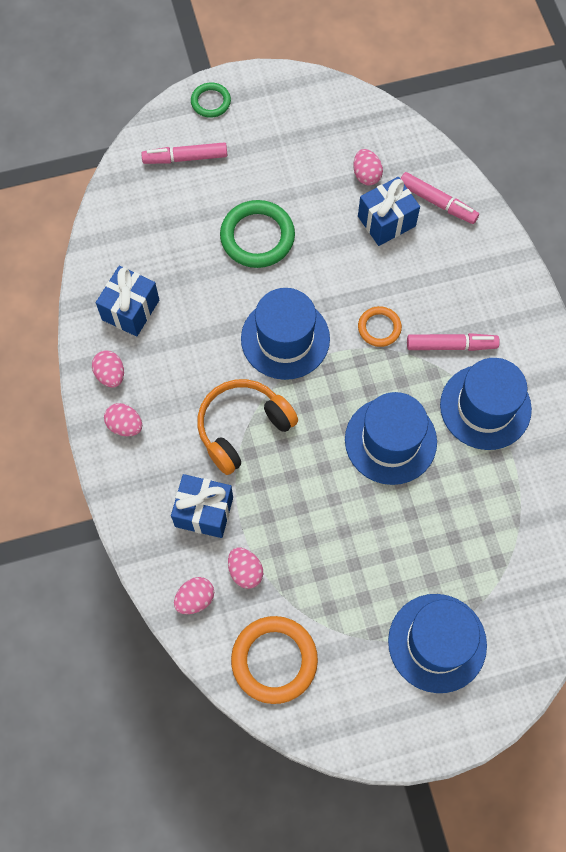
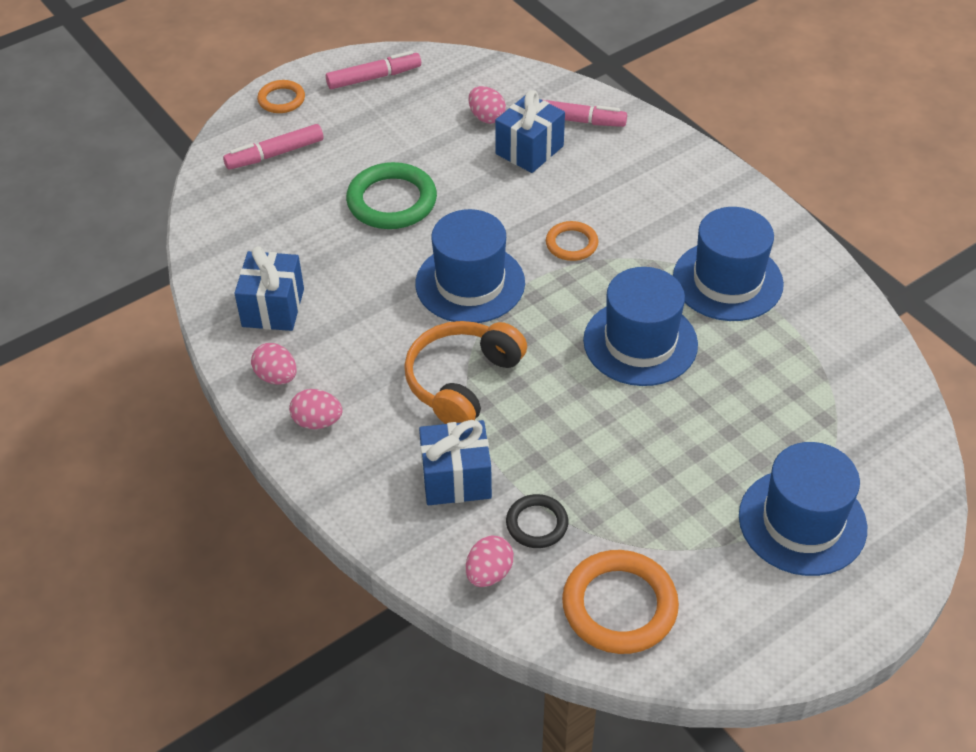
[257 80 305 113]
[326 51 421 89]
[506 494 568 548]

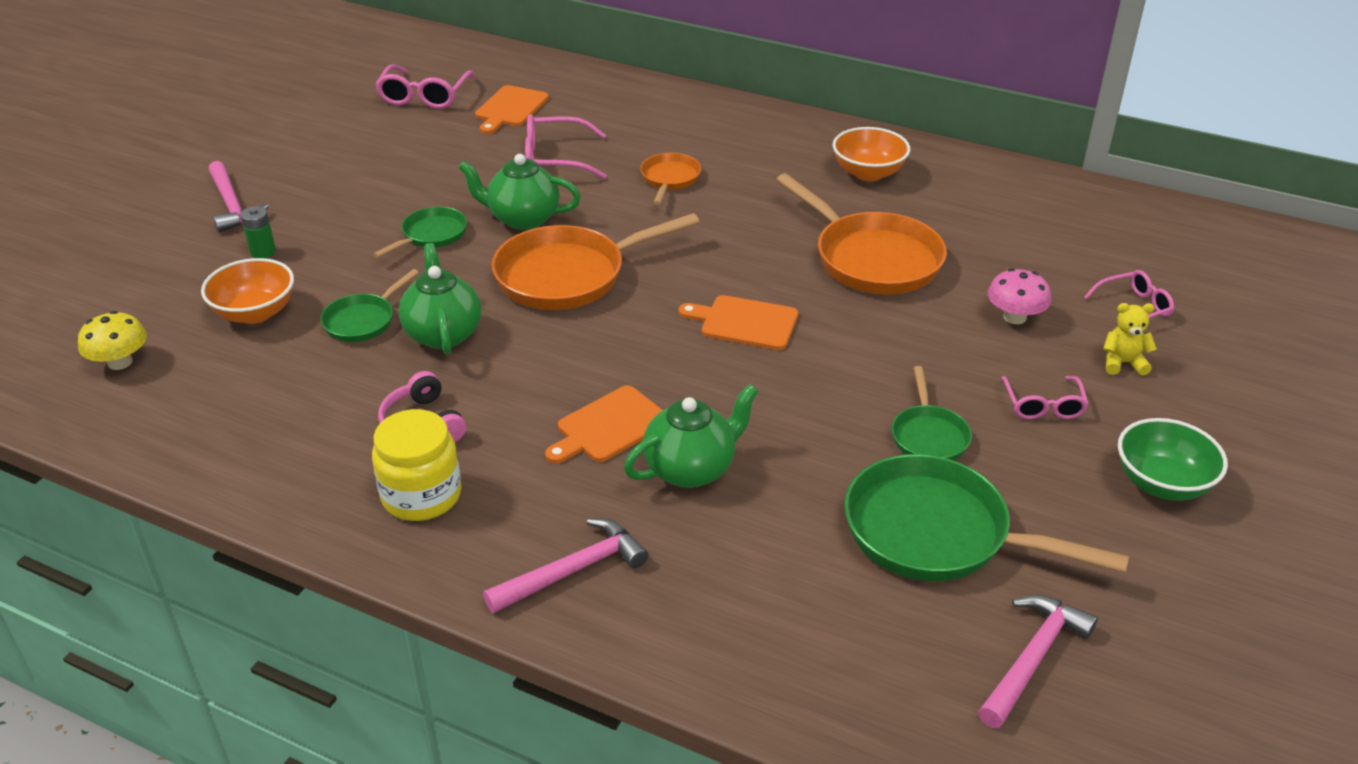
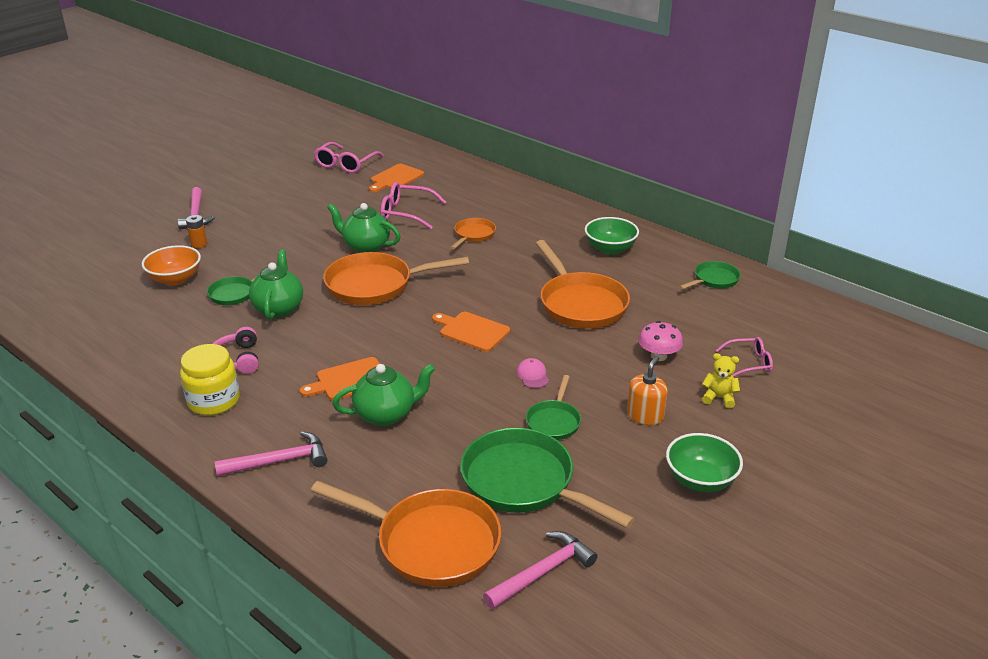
[585 217 639 255]
[186 215 207 249]
[679 261 741 290]
[78 311 147 370] (first image)
[627 356 668 425]
[516 358 549 388]
[311 481 501 587]

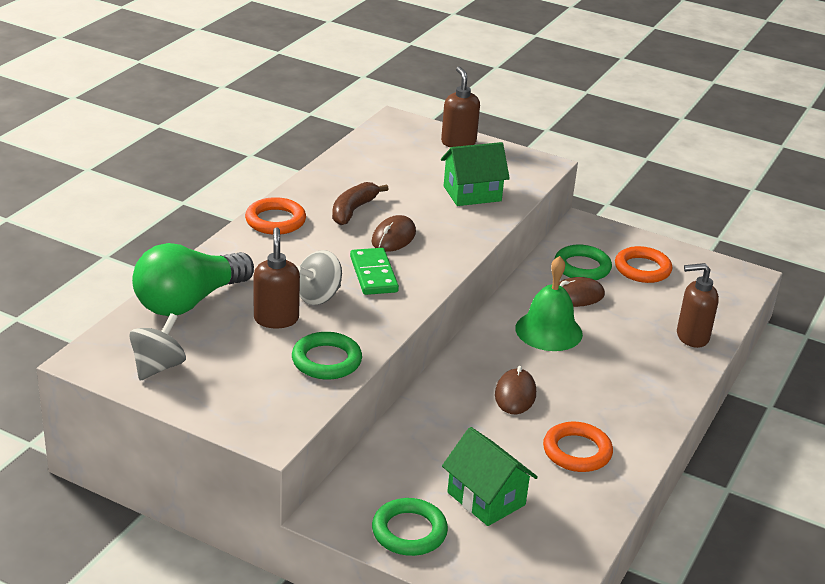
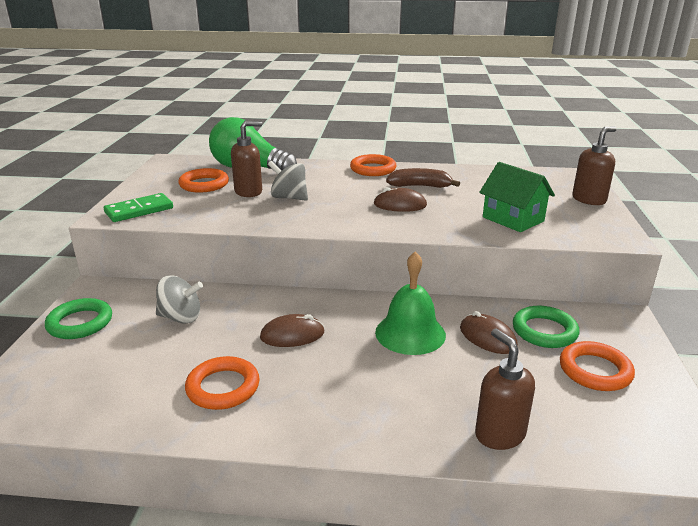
[104 193 173 222]
[156 275 203 324]
[292 332 362 379] (first image)
[442 427 538 526] (first image)
[178 168 229 193]

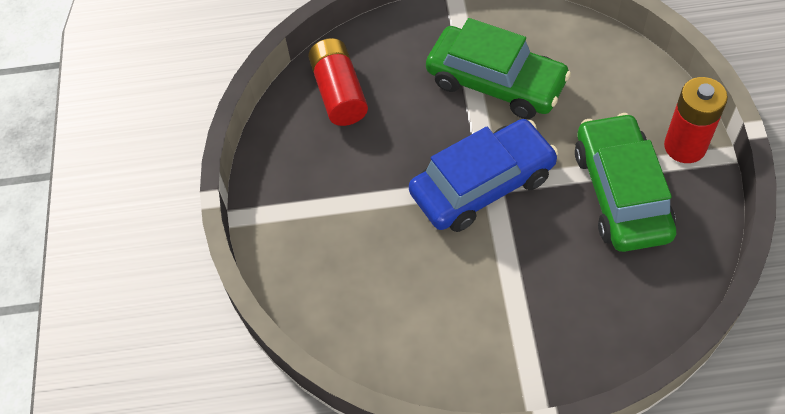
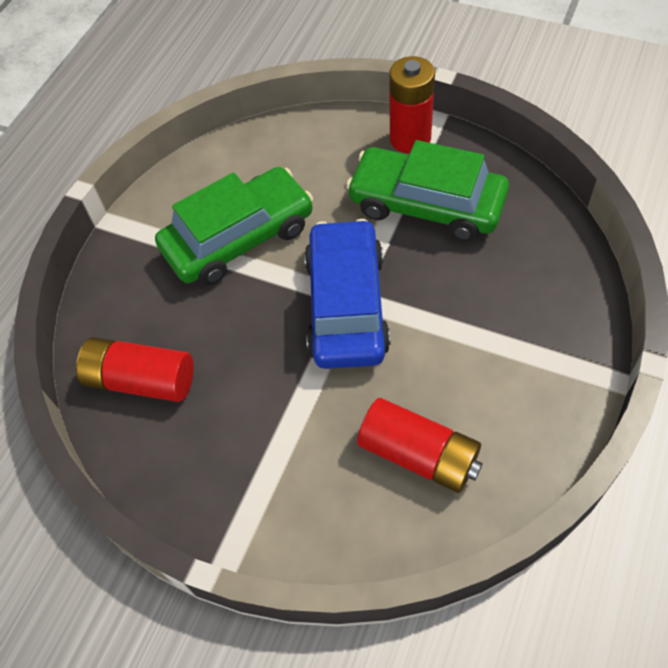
[357 398 483 493]

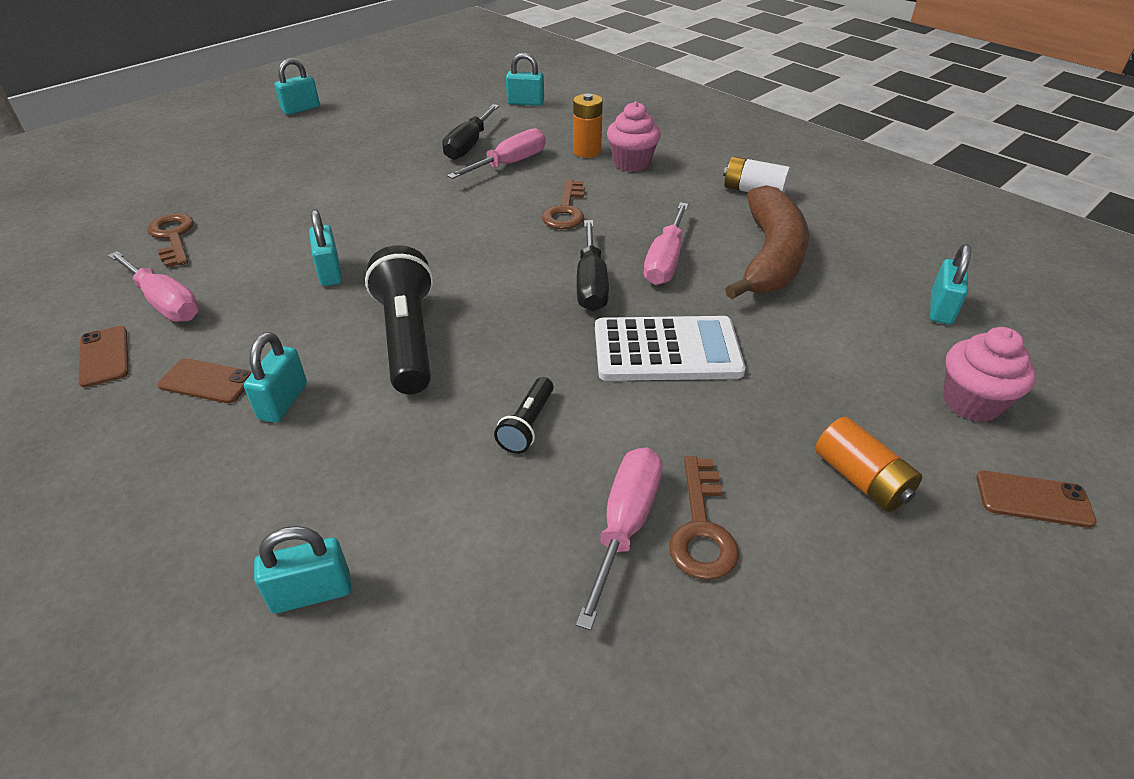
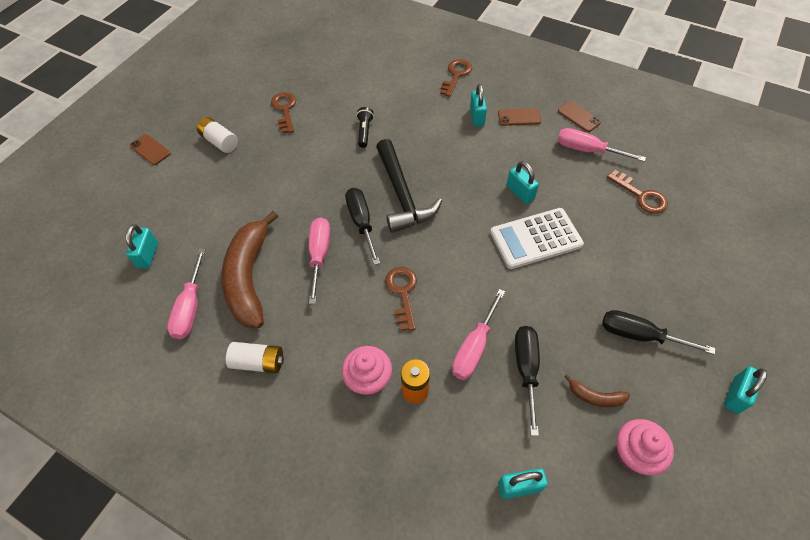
[365 245 433 394] (first image)
[490 208 584 269]
[616 419 674 475]
[197 117 238 153]
[167 248 206 339]
[130 134 171 165]
[254 526 351 613] (first image)
[440 59 472 97]
[376 139 442 233]
[602 310 715 355]
[564 374 630 407]

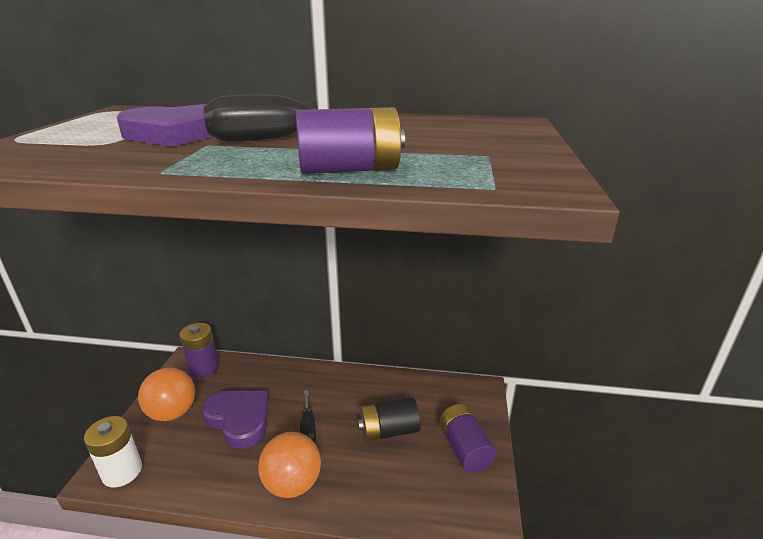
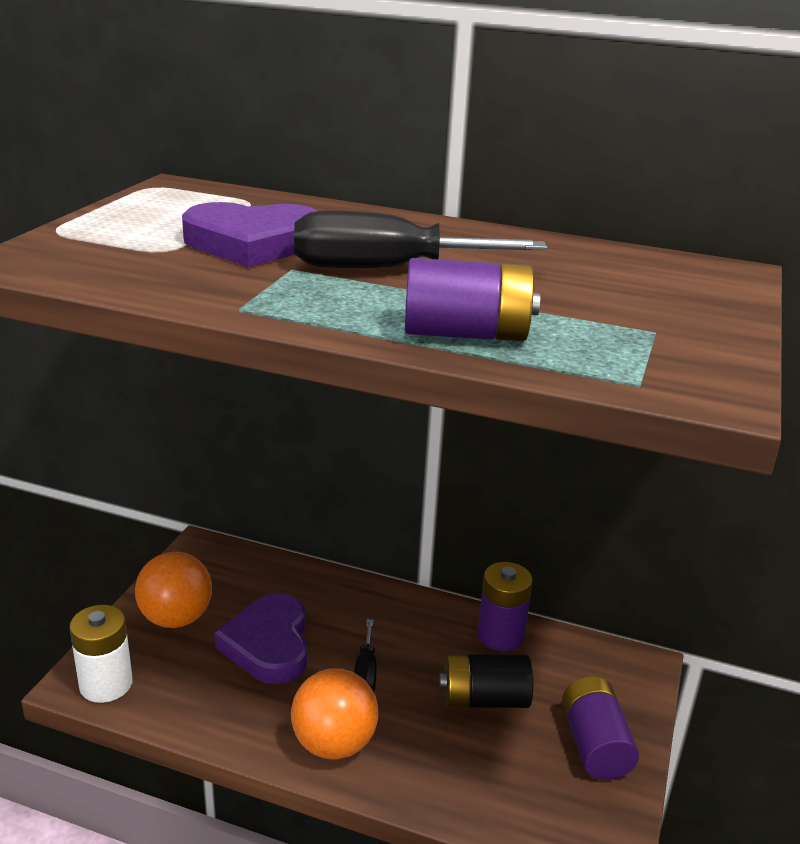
[478 562 533 651]
[214 593 308 684]

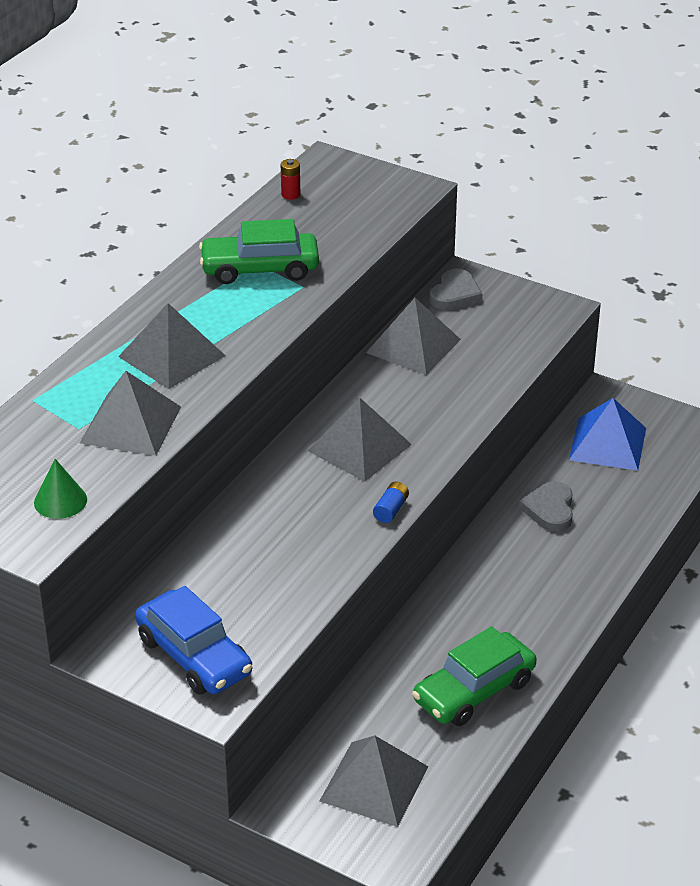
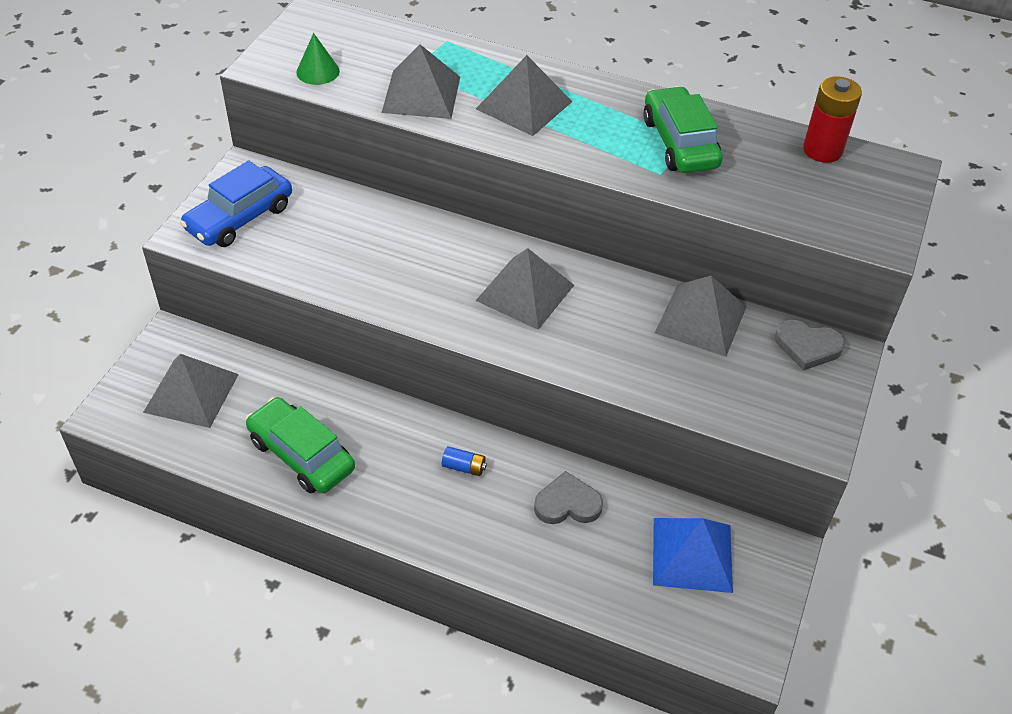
[803 76 862 163]
[442 446 487 476]

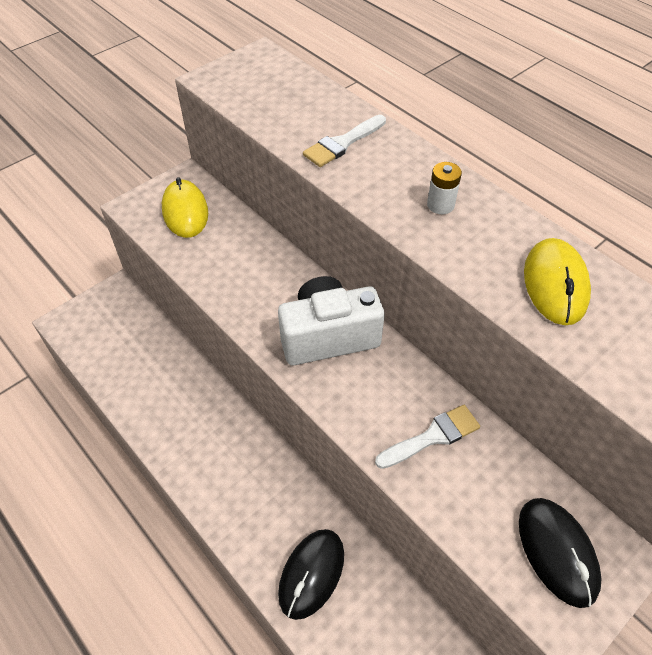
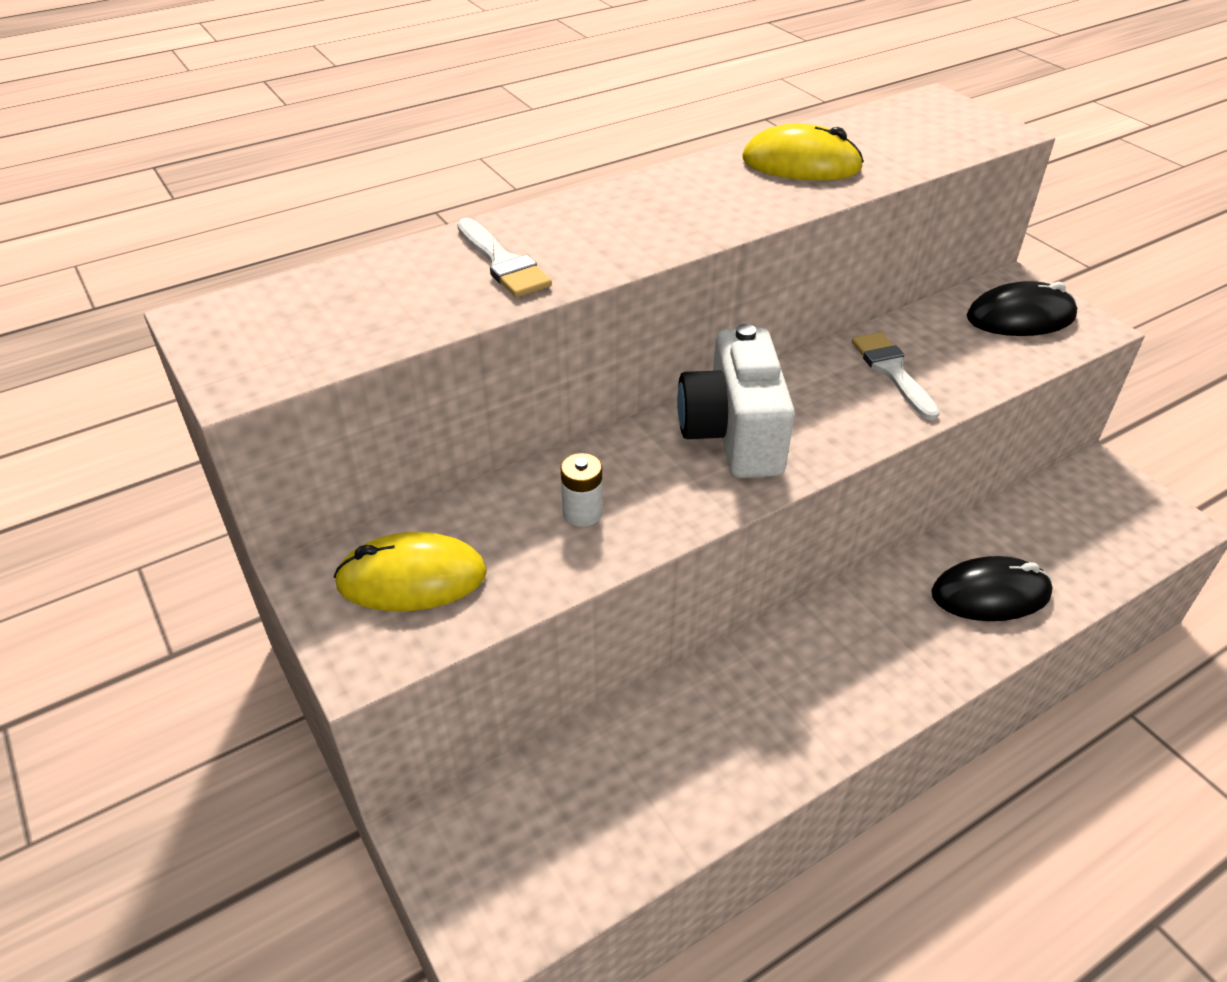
[561 453 603 527]
[931 556 1053 621]

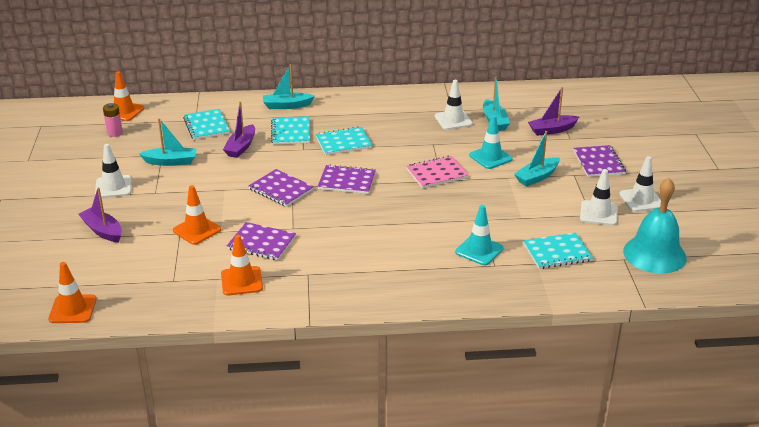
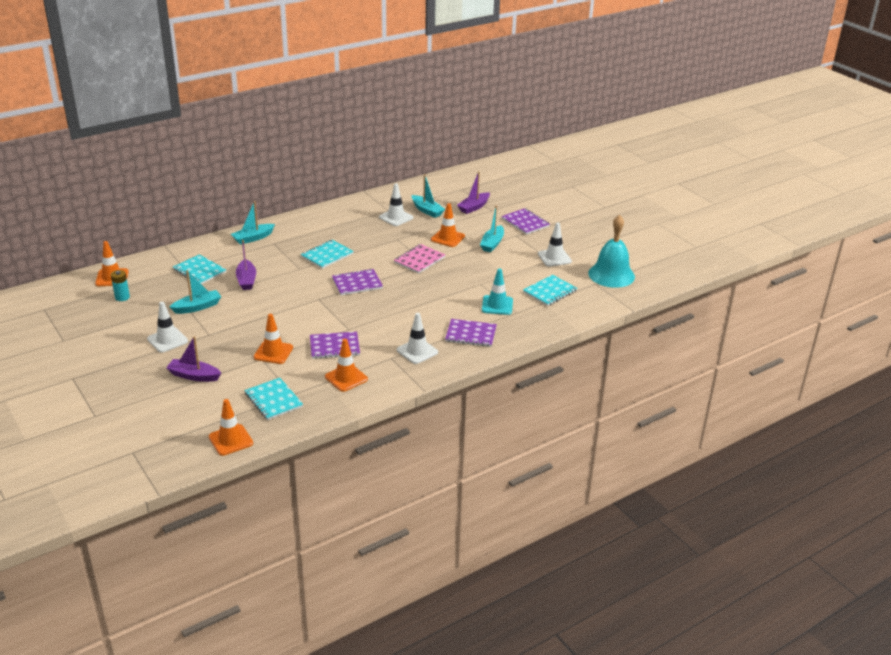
[111 270 130 301]
[431 203 465 247]
[244 378 303 420]
[397 313 438 364]
[445 319 497 347]

